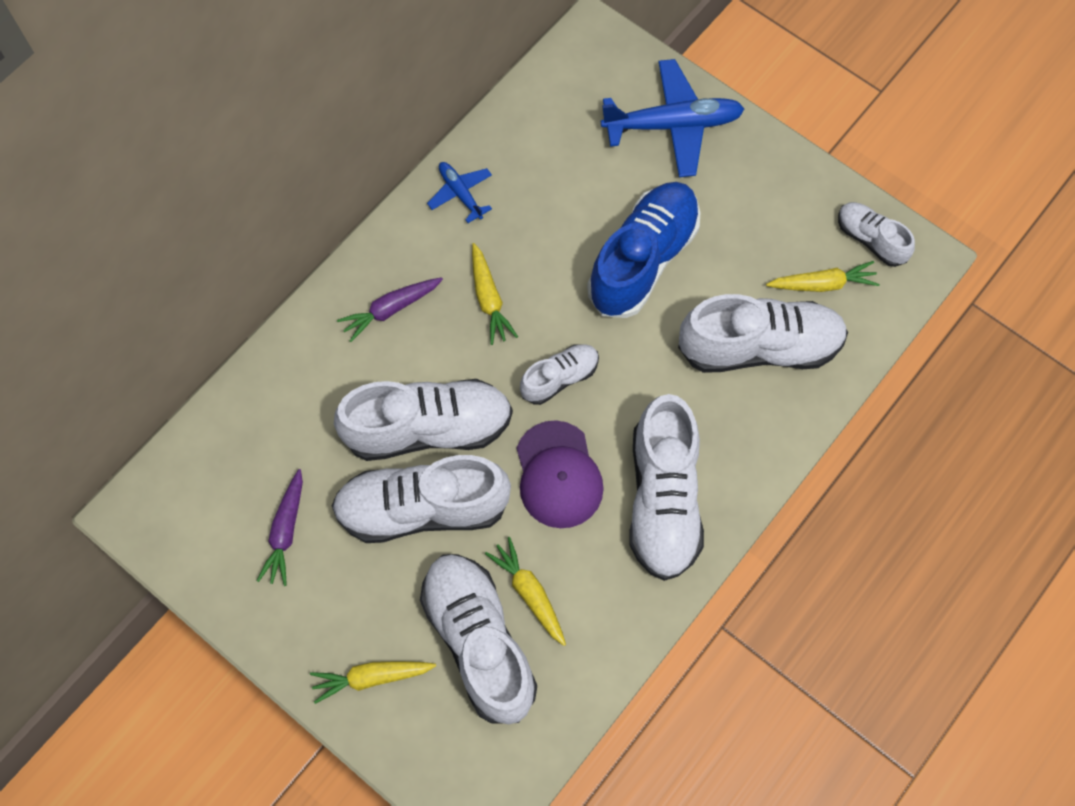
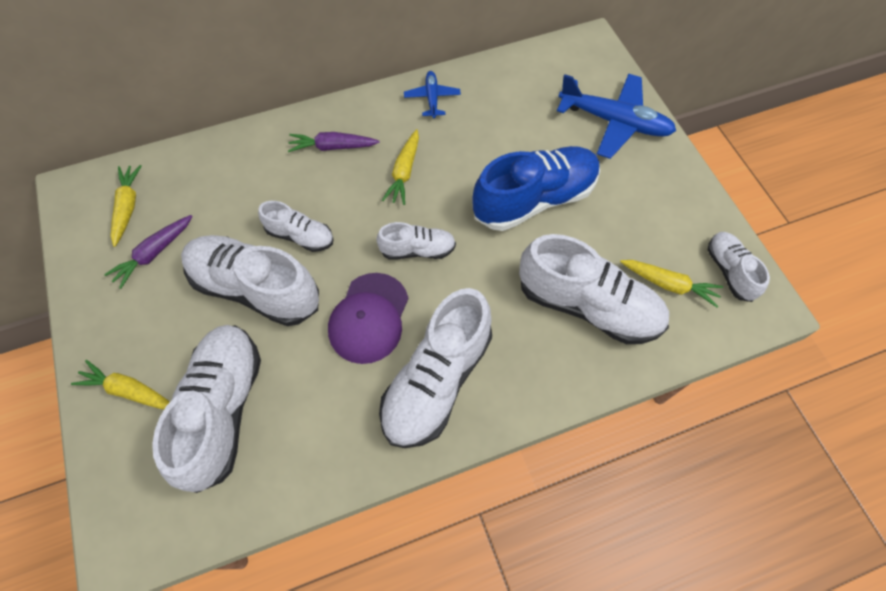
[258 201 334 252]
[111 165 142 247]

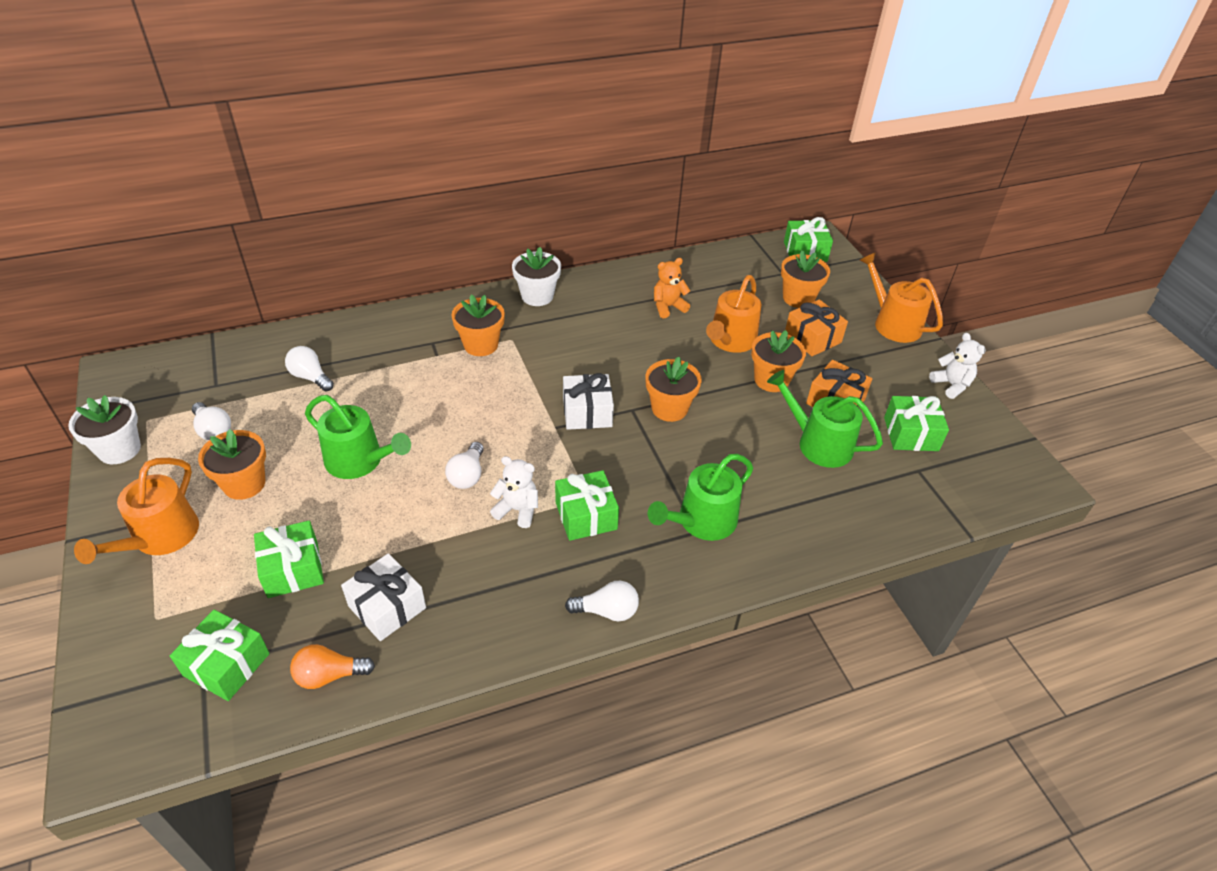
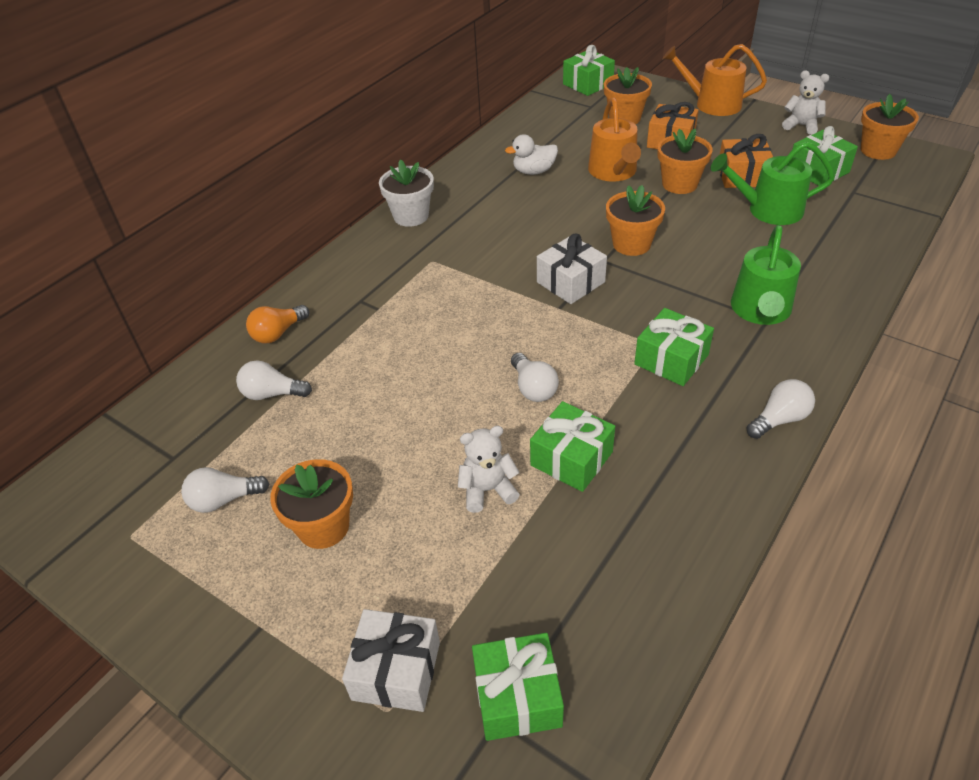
[505 134 558 175]
[861 94 919 160]
[68 395 141 464] (first image)
[305 395 411 479] (first image)
[181 467 269 513]
[458 426 520 513]
[74 458 199 564] (first image)
[530 401 615 492]
[342 609 440 712]
[246 305 309 343]

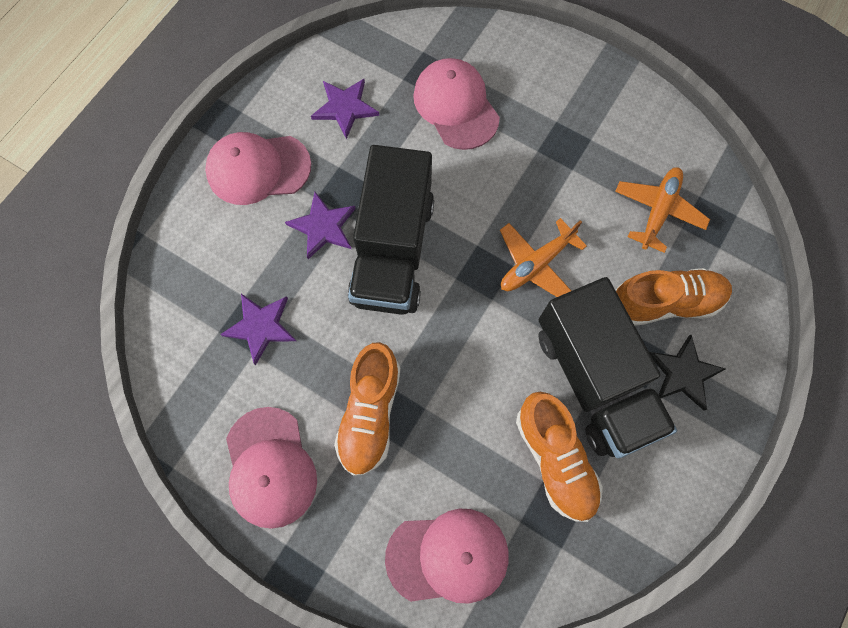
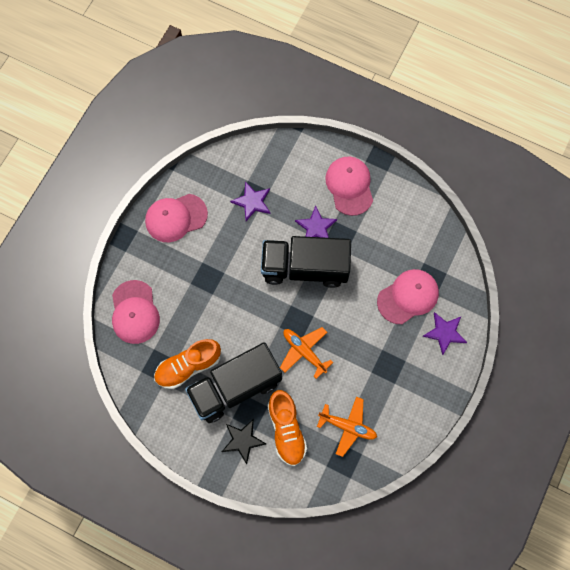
[422 312 467 355]
[334 342 401 476] (first image)

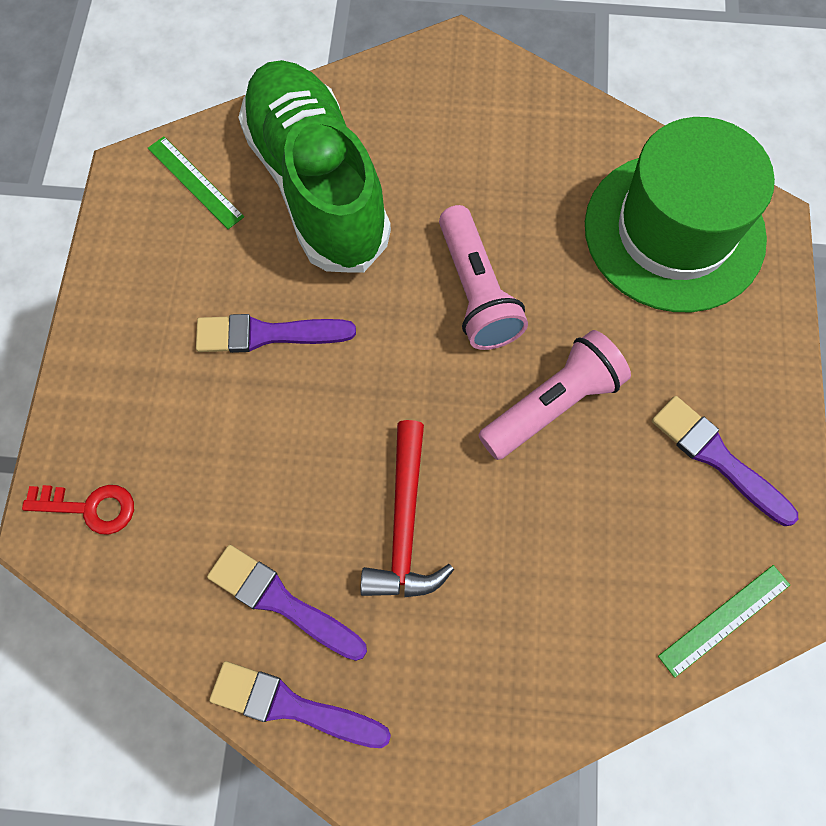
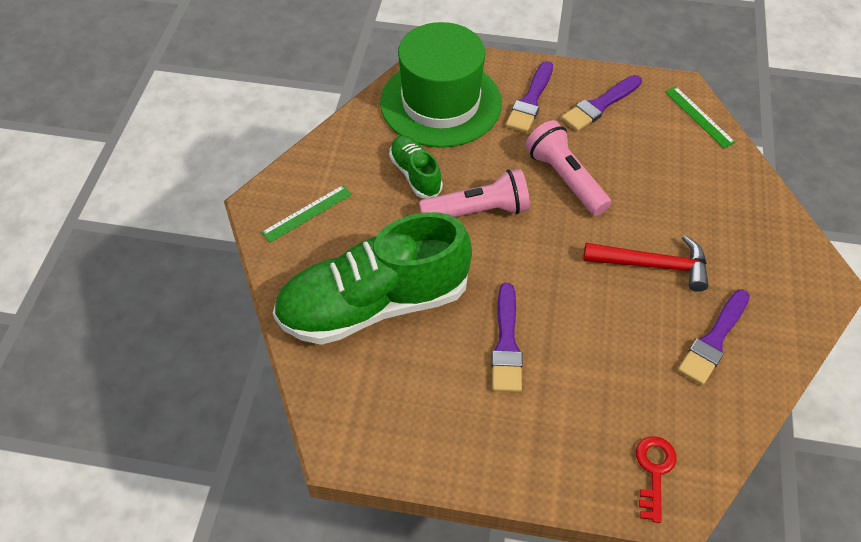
[261 185 352 243]
[506 61 553 133]
[389 135 443 198]

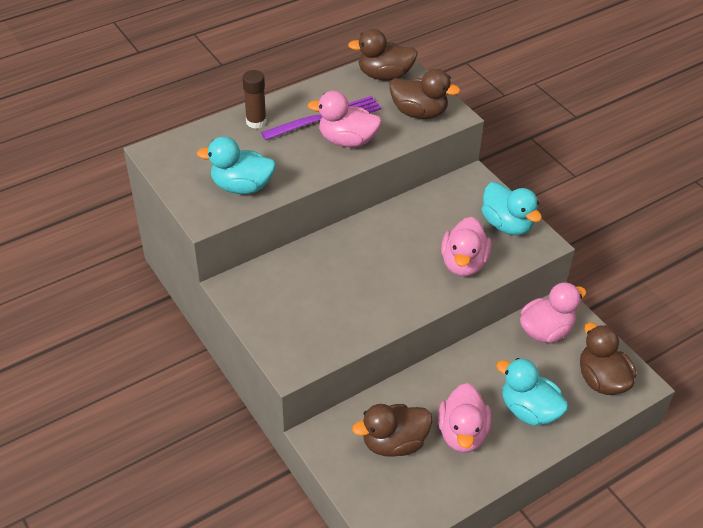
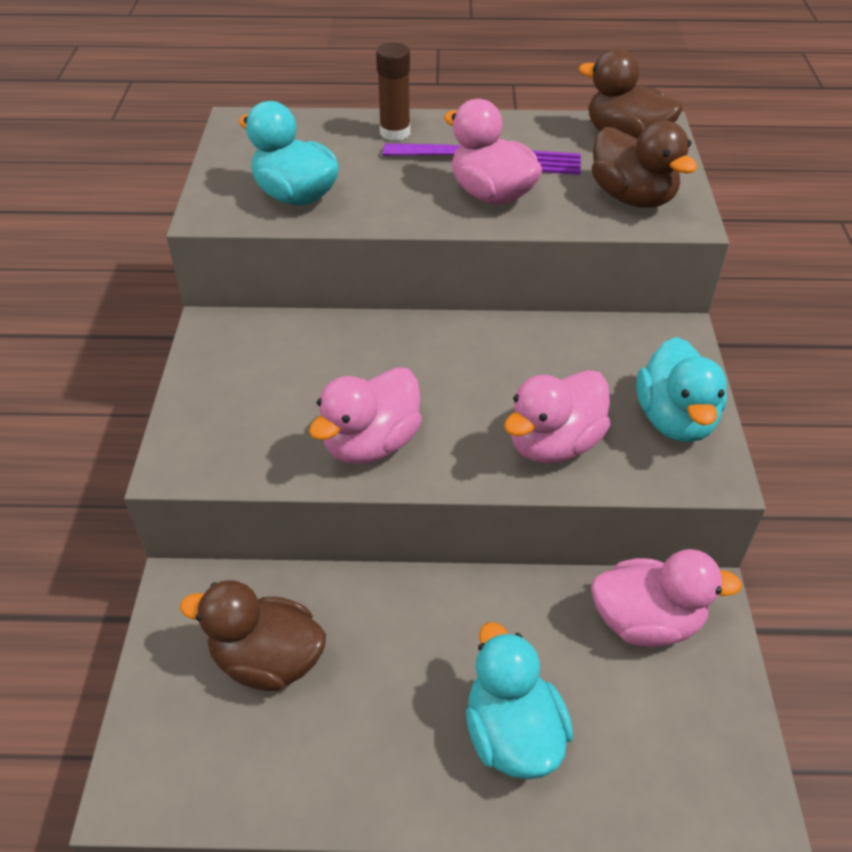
[580 323 636 395] (first image)
[309 367 422 464]

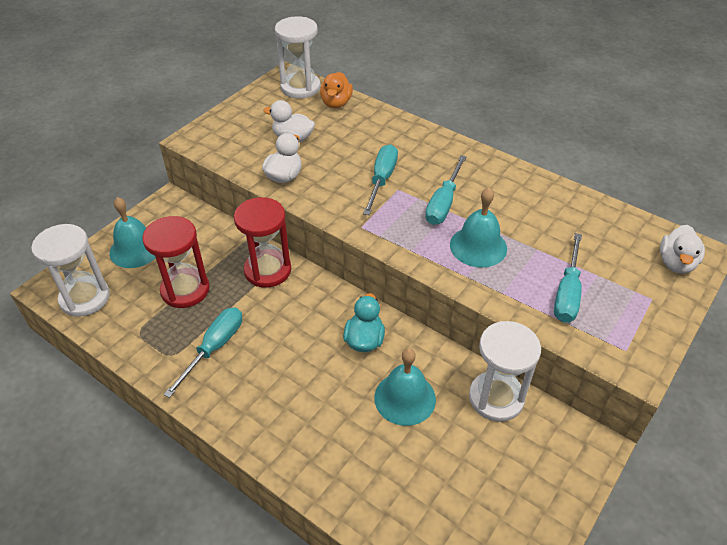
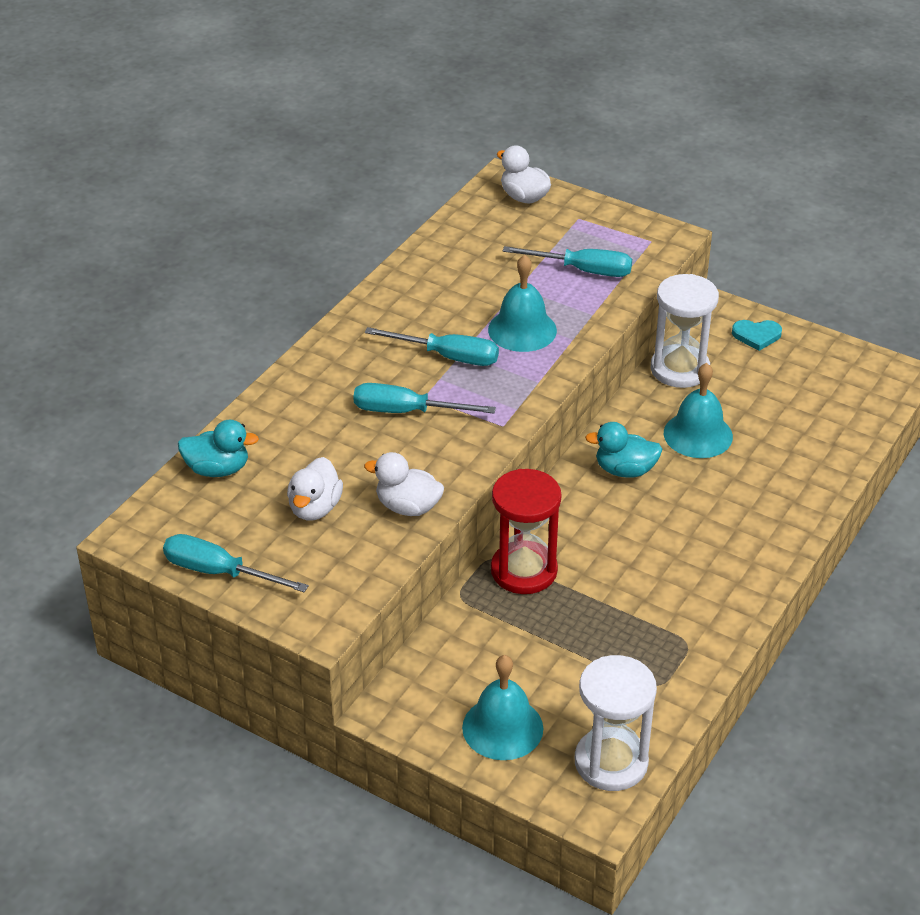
[275 16 321 99] (first image)
[178 420 259 477]
[142 216 210 308] (first image)
[497 146 551 203]
[163 534 309 592]
[732 320 782 351]

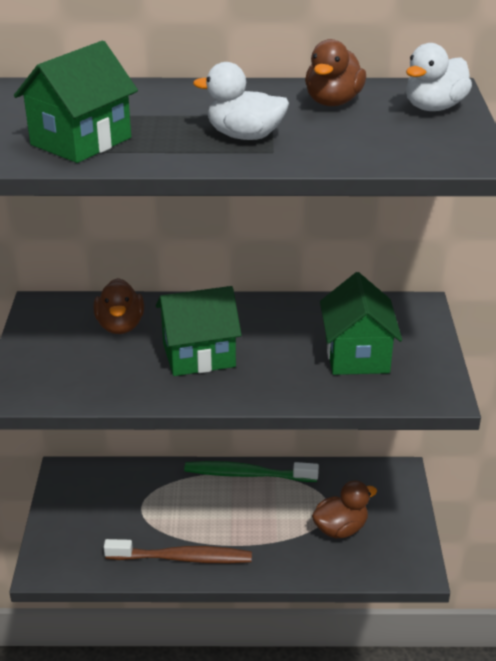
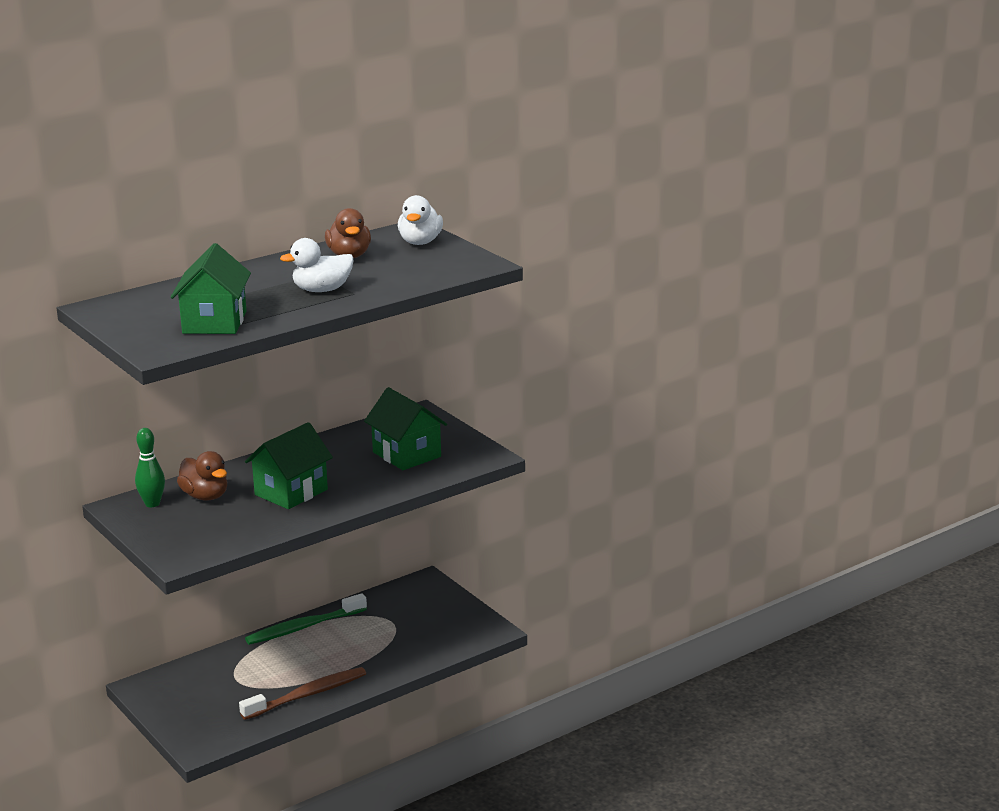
[312 481 377 538] (first image)
[135 428 165 507]

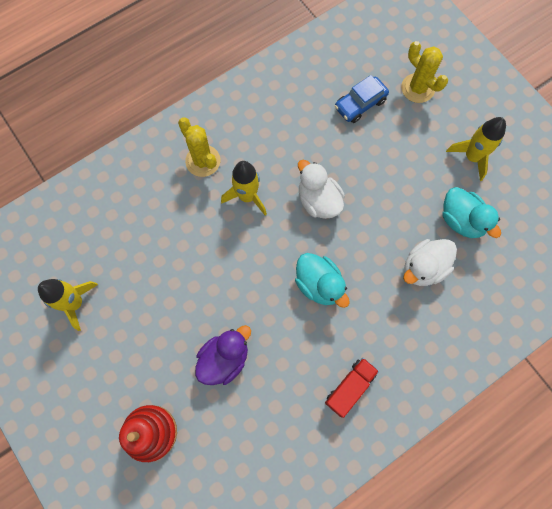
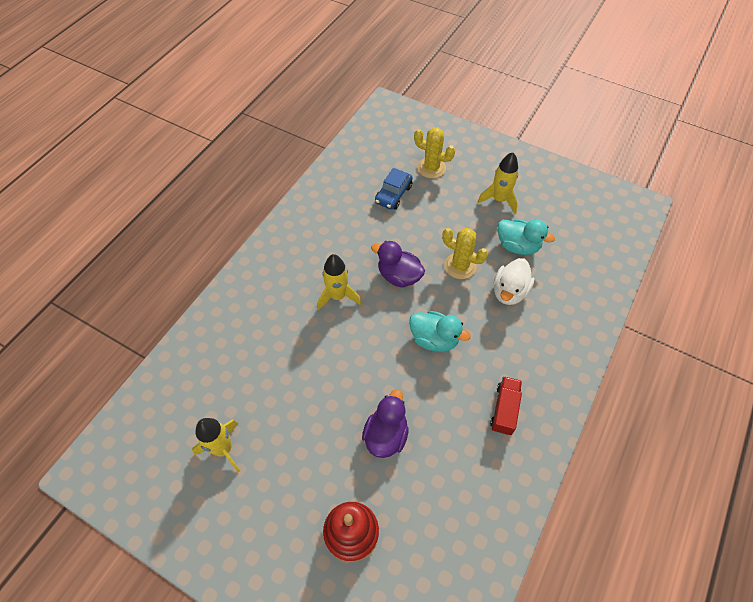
[442 228 488 279]
[371 241 425 288]

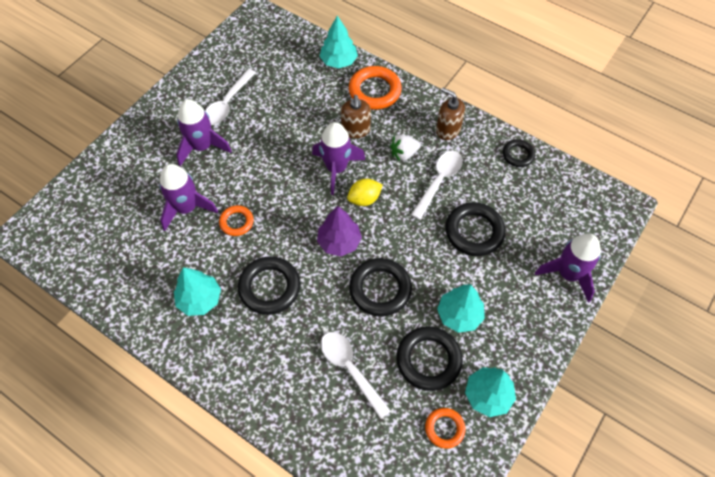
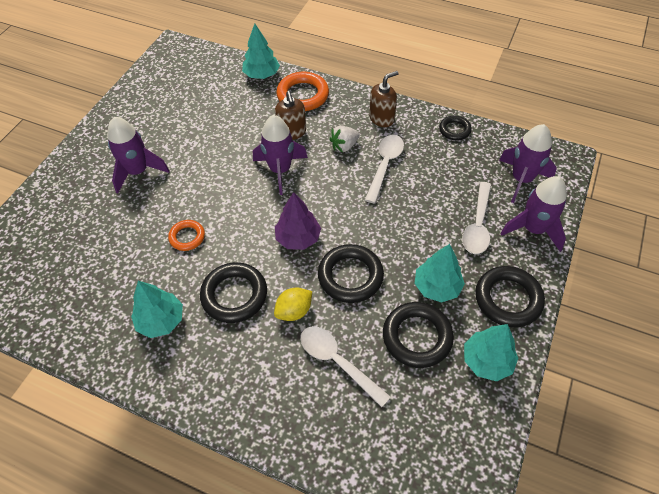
[462 182 491 254]
[369 71 399 127]
[499 124 557 203]
[274 288 312 321]
[476 266 545 328]
[425 408 465 449] (first image)

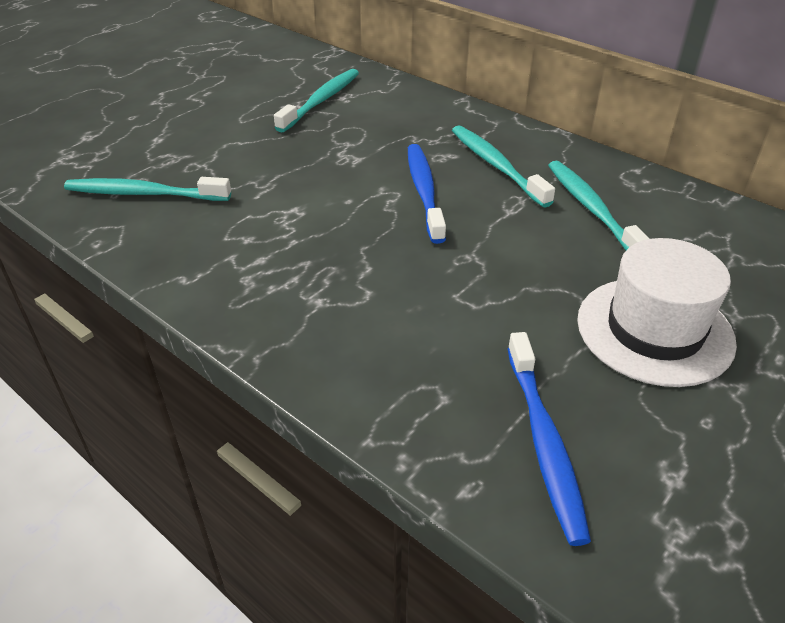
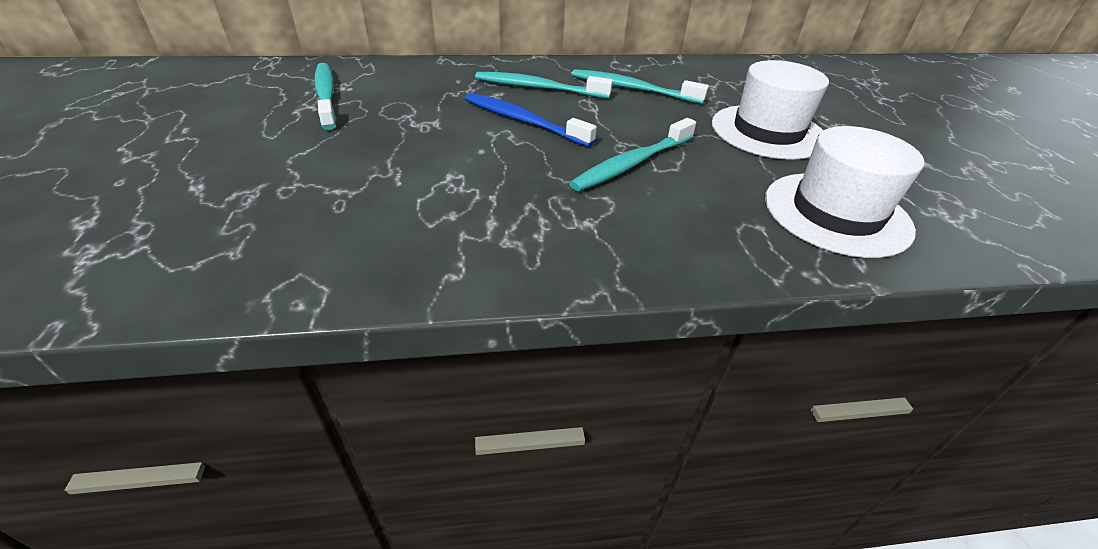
[569 118 696 191]
[765 126 924 258]

